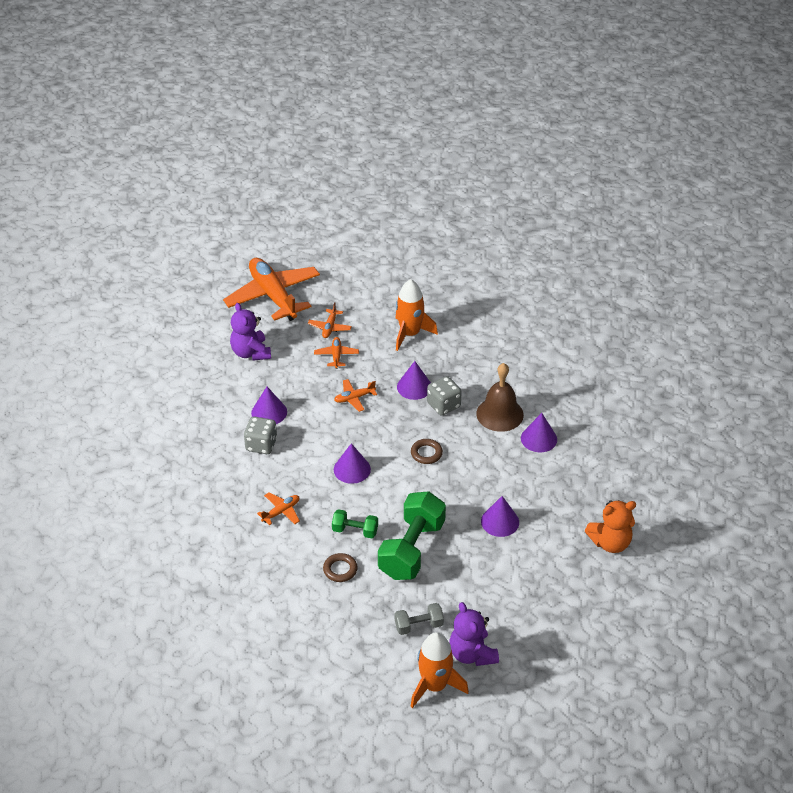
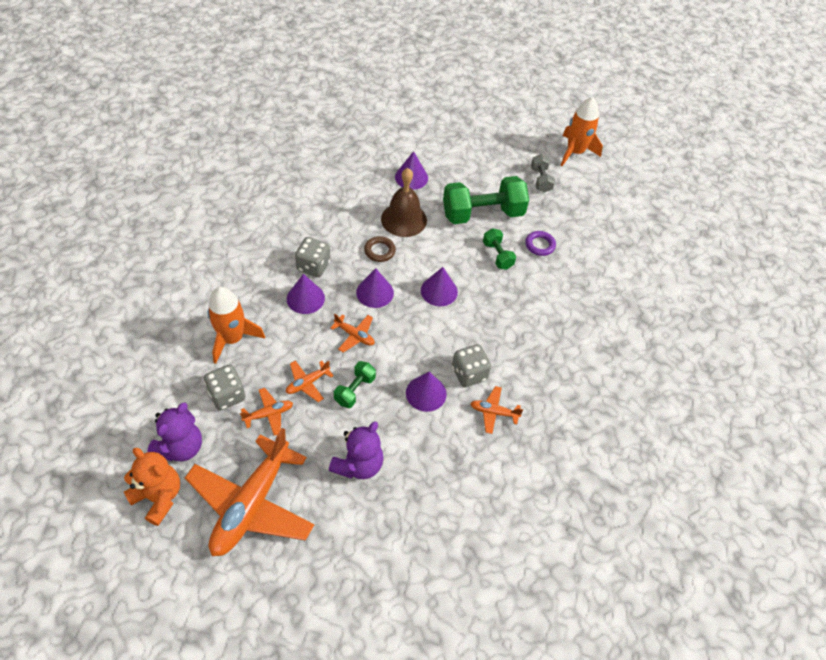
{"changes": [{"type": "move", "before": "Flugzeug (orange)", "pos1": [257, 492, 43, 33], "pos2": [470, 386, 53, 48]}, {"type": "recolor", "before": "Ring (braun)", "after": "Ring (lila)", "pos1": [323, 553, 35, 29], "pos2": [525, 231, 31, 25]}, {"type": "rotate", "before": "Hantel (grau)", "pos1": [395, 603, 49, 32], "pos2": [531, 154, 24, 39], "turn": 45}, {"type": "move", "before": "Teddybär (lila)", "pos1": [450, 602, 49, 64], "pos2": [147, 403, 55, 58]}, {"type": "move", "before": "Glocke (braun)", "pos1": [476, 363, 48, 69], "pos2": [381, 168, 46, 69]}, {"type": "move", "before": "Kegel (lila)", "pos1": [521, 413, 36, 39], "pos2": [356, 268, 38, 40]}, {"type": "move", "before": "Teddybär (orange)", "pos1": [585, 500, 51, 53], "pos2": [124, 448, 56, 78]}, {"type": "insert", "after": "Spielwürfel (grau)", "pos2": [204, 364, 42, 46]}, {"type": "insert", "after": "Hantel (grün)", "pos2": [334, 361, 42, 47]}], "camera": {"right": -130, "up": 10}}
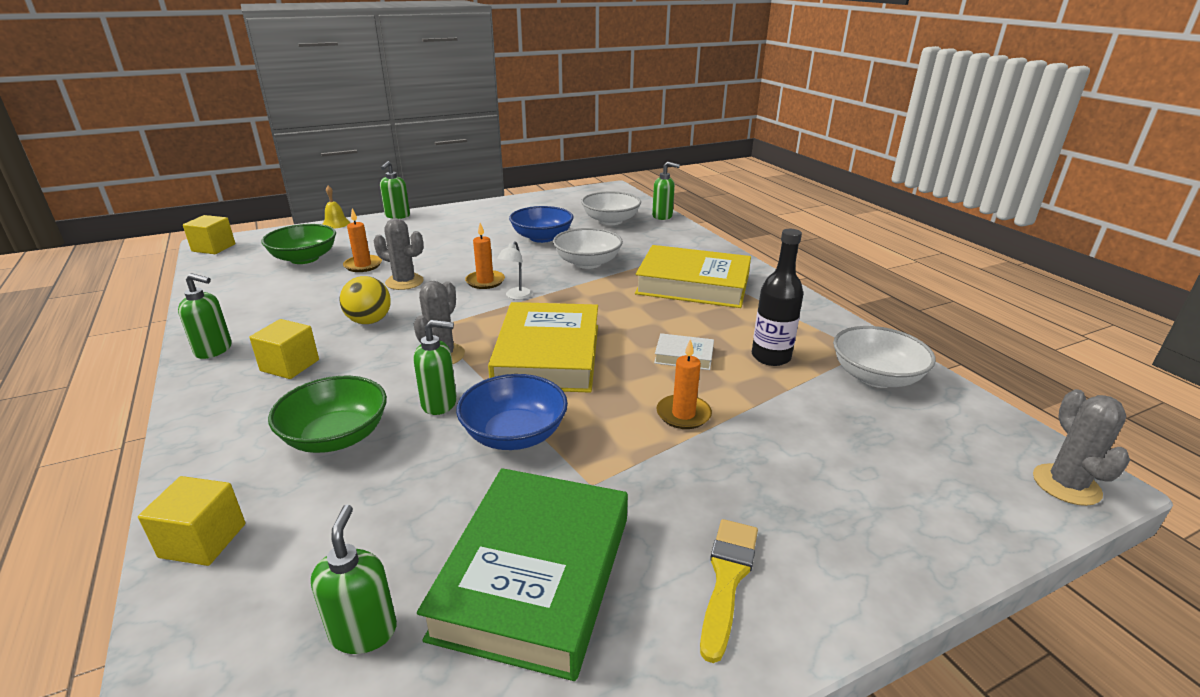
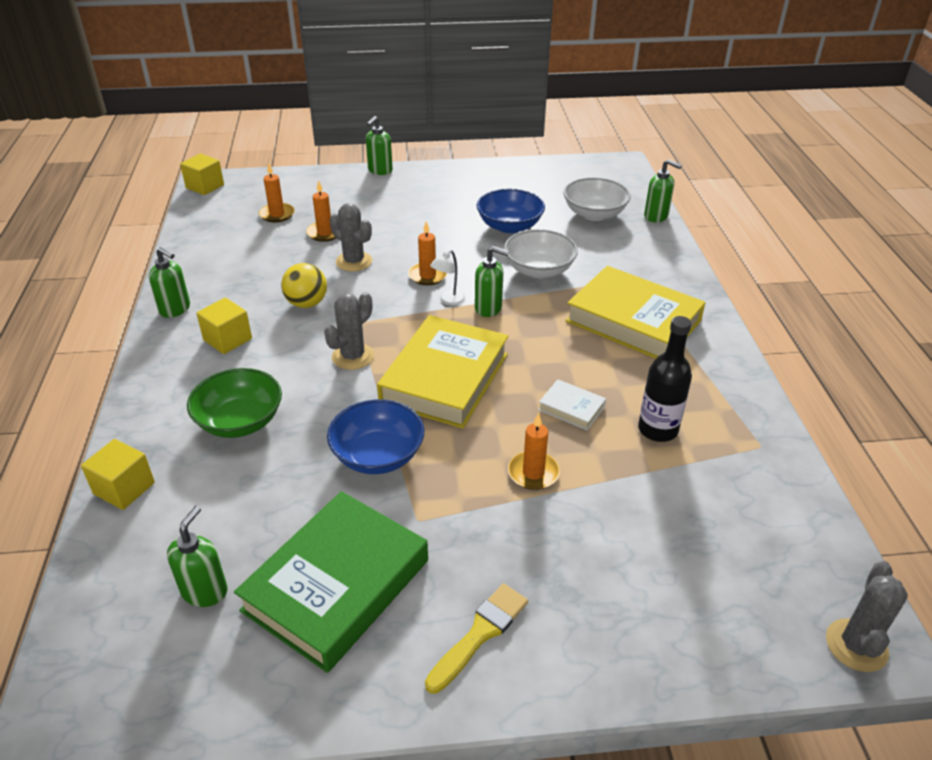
{"changes": [{"type": "replace", "before": "Schüssel (grün)", "after": "Kerze (orange)", "pos1": [261, 224, 75, 40], "pos2": [259, 163, 36, 59]}, {"type": "delete", "before": "Glocke (gelb)", "pos1": [322, 186, 28, 43]}, {"type": "move", "before": "Seifenspender (grün)", "pos1": [414, 320, 43, 95], "pos2": [475, 246, 34, 71]}, {"type": "delete", "before": "Schüssel (weiß)", "pos1": [833, 326, 103, 62]}], "camera": {"right": 20, "up": 10}}
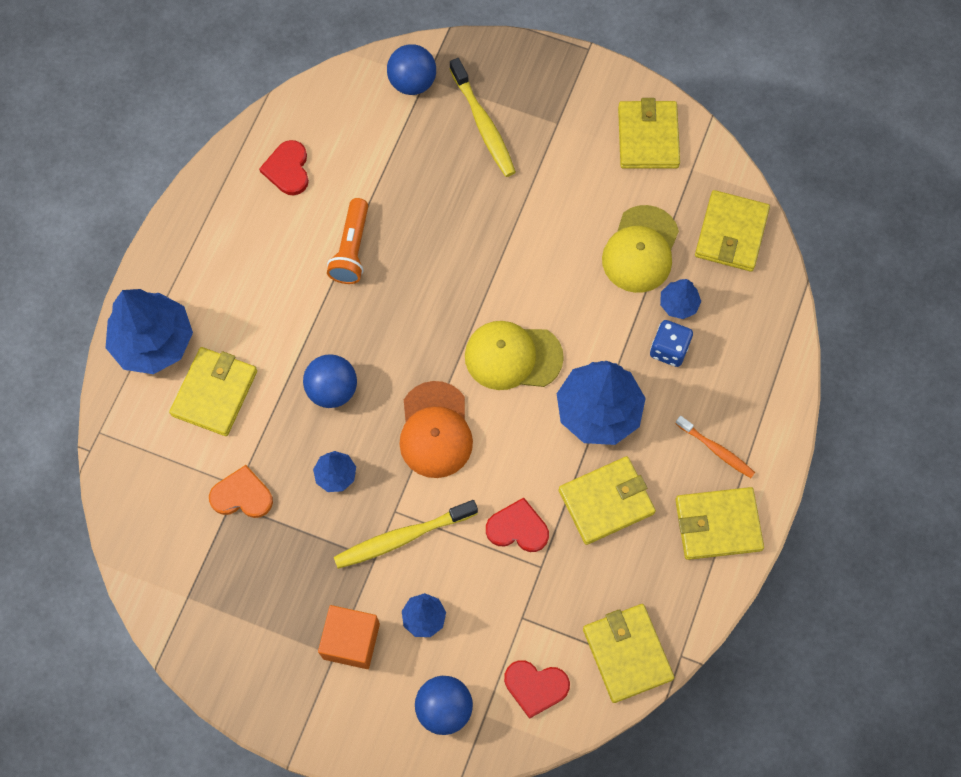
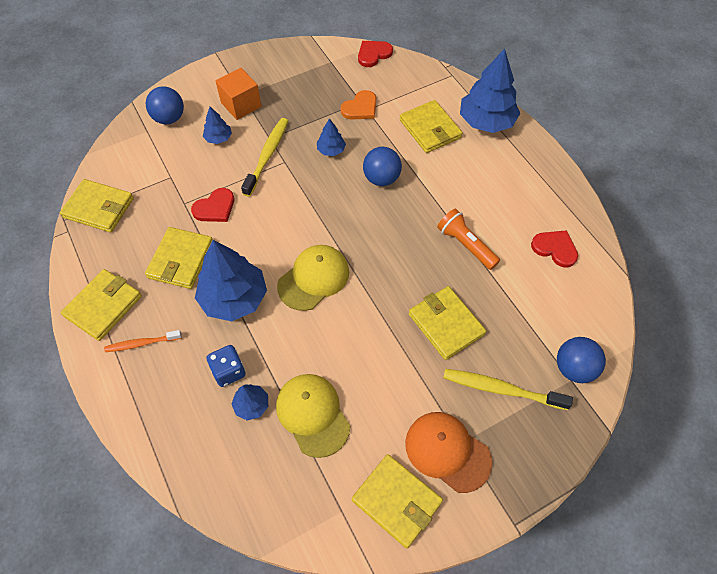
{"changes": [{"type": "move", "before": "Kappe (orange)", "pos1": [399, 381, 74, 97], "pos2": [405, 412, 87, 81]}, {"type": "move", "before": "Herz (rot)", "pos1": [504, 660, 66, 59], "pos2": [358, 41, 35, 26]}, {"type": "move", "before": "Geldbörse (gelb)", "pos1": [695, 190, 75, 82], "pos2": [409, 286, 77, 74]}], "camera": {"right": 130, "up": -10}}
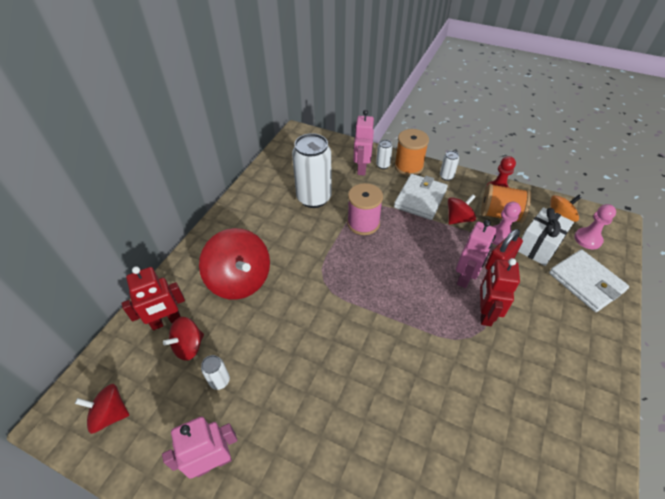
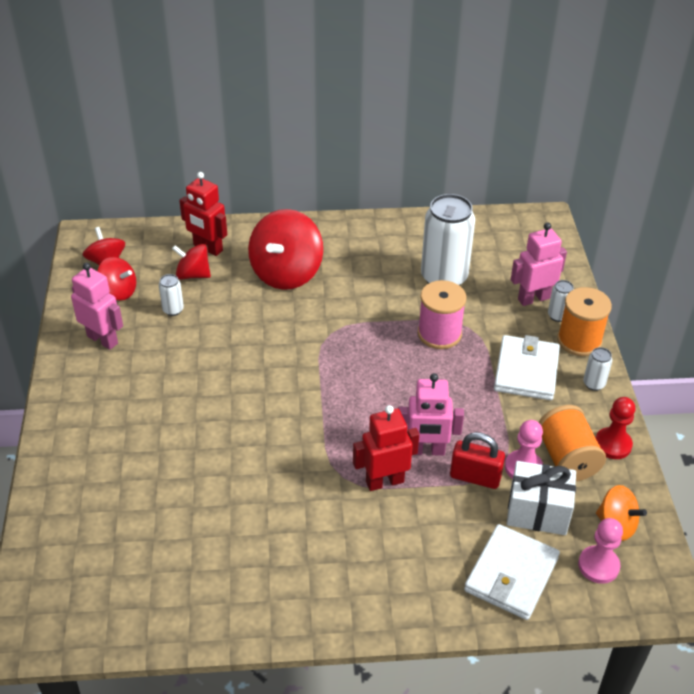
{"changes": [{"type": "rotate", "before": "Geldbörse (weiß)", "pos1": [394, 174, 54, 46], "pos2": [494, 335, 66, 65], "turn": -75}, {"type": "move", "before": "Kreisel (rot)", "pos1": [448, 194, 28, 31], "pos2": [97, 257, 39, 43]}], "camera": {"right": 60, "up": -5}}
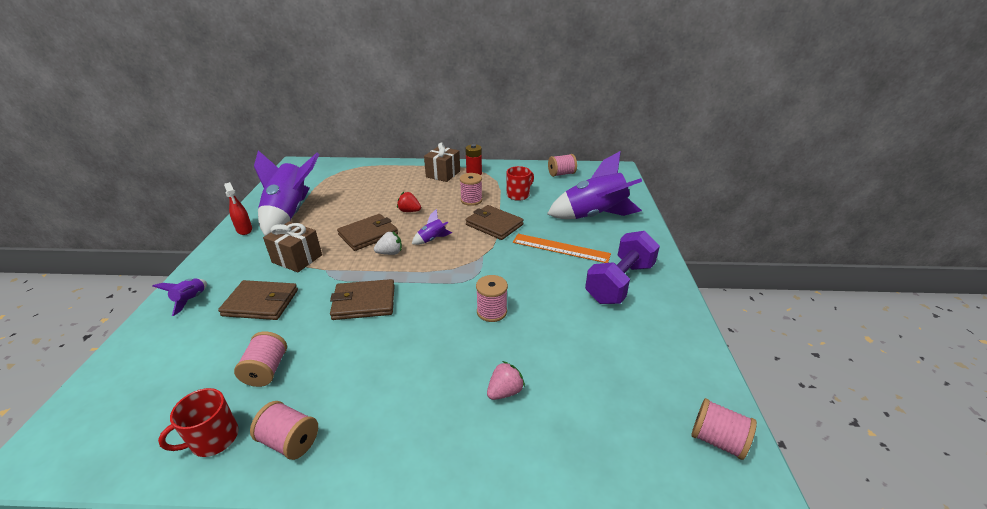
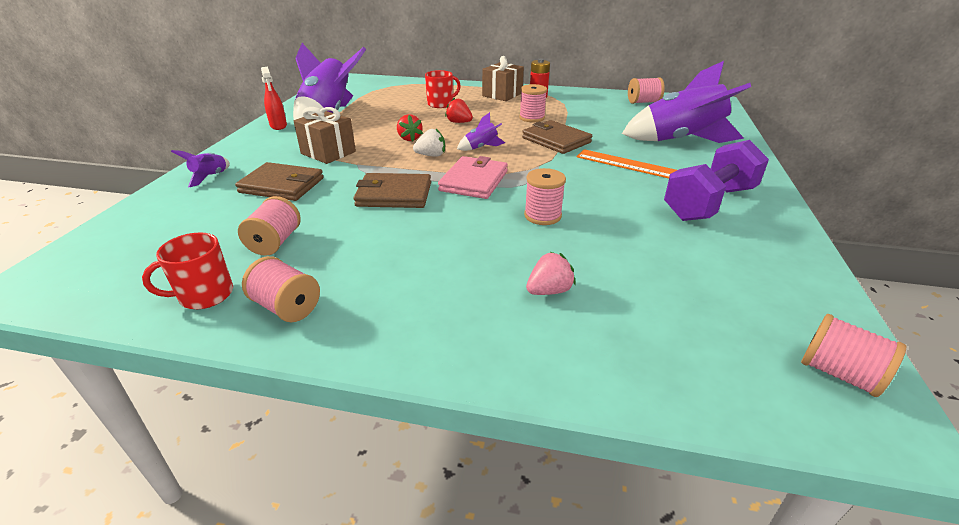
{"changes": [{"type": "replace", "before": "Geldbörse (braun)", "after": "Erdbeere (rot)", "pos1": [337, 214, 61, 37], "pos2": [397, 114, 26, 27]}, {"type": "move", "before": "Tasse (rot)", "pos1": [507, 166, 27, 35], "pos2": [425, 70, 36, 38]}, {"type": "insert", "after": "Geldbörse (rosa)", "pos2": [438, 156, 70, 43]}], "camera": {"right": 10, "up": 0}}
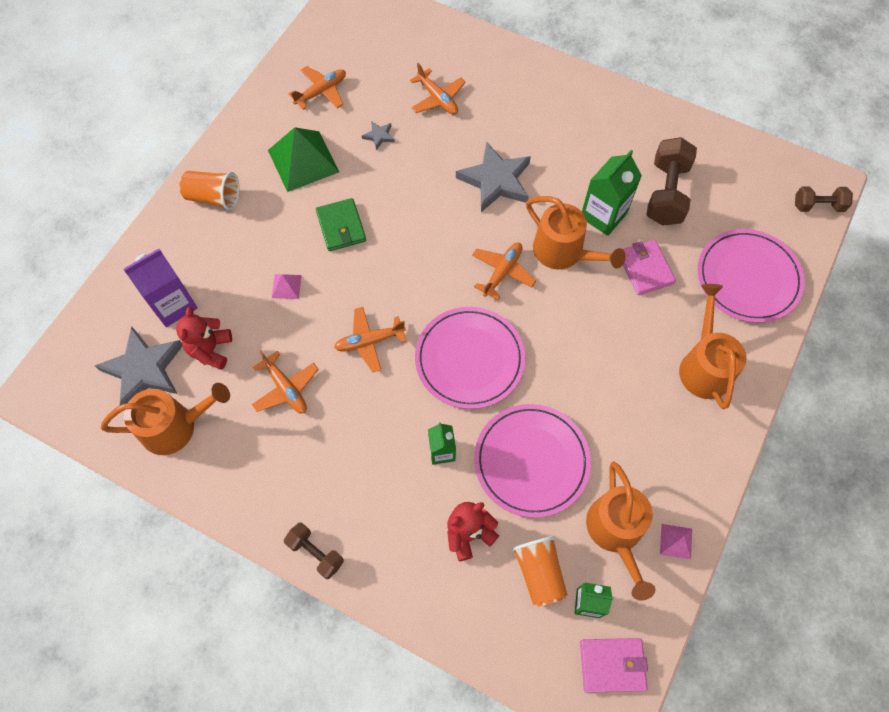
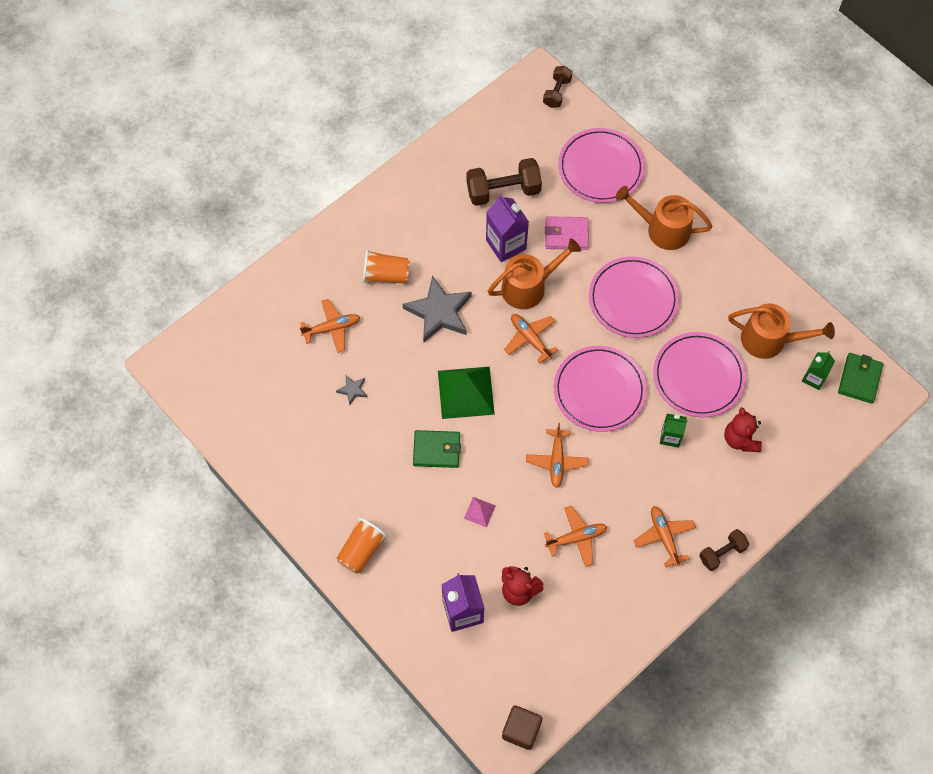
{"changes": [{"type": "delete", "before": "Stern (grau)", "pos1": [95, 326, 88, 85]}, {"type": "delete", "before": "Gießkanne (orange)", "pos1": [101, 383, 129, 72]}, {"type": "move", "before": "Pyramide (grün)", "pos1": [268, 127, 71, 65], "pos2": [438, 367, 57, 52]}, {"type": "move", "before": "Flugzeug (orange)", "pos1": [289, 66, 57, 44], "pos2": [634, 506, 62, 61]}, {"type": "move", "before": "Becher (orange)", "pos1": [512, 536, 55, 71], "pos2": [363, 250, 47, 34]}, {"type": "recolor", "before": "Geldbörse (rosa)", "after": "Geldbörse (grün)", "pos1": [580, 638, 68, 55], "pos2": [838, 353, 45, 50]}, {"type": "recolor", "before": "Getränkekarton (grün)", "after": "Getränkekarton (lila)", "pos1": [582, 150, 60, 86], "pos2": [486, 194, 43, 68]}, {"type": "rotate", "before": "Hantel (braun)", "pos1": [646, 137, 51, 89], "pos2": [466, 158, 76, 48], "turn": -45}, {"type": "delete", "before": "Pyramide (rosa)", "pos1": [660, 524, 32, 35]}, {"type": "insert", "after": "Kubus (braun)", "pos2": [502, 705, 40, 45]}, {"type": "insert", "after": "Teller (rosa)", "pos2": [589, 256, 90, 82]}], "camera": {"right": -70, "up": 0}}
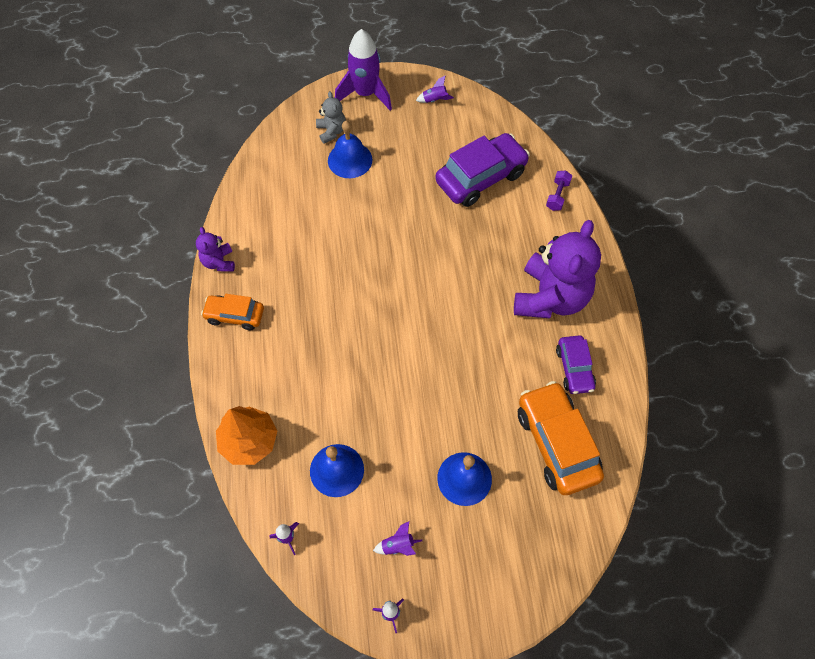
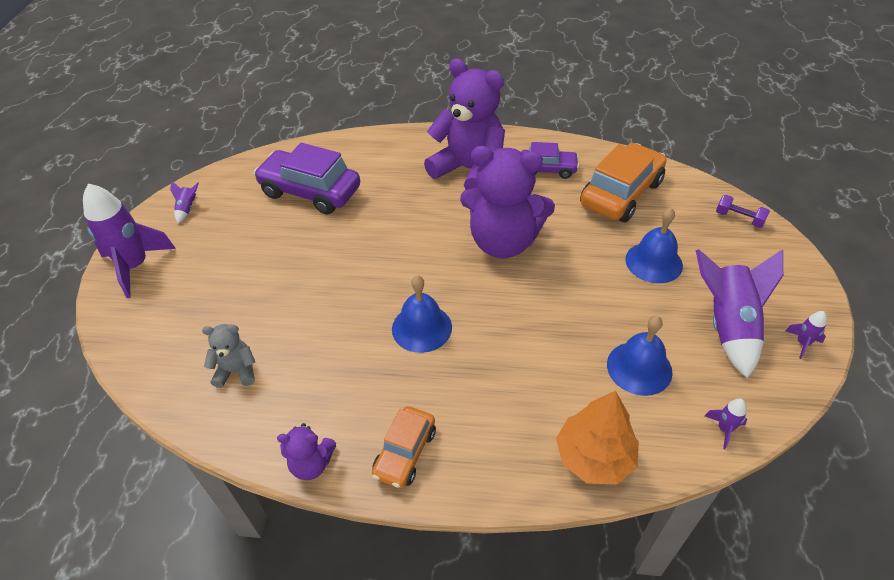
{"changes": [{"type": "move", "before": "Teddybär (grau)", "pos1": [316, 91, 30, 53], "pos2": [202, 324, 53, 64]}, {"type": "move", "before": "Glocke (blau)", "pos1": [328, 121, 45, 57], "pos2": [392, 275, 60, 78]}, {"type": "resize", "before": "Rakete (lila)", "pos1": [373, 521, 49, 35], "pos2": [696, 249, 87, 129], "scale": 2.37}, {"type": "rotate", "before": "Auto (lila)", "pos1": [435, 133, 95, 74], "pos2": [254, 143, 106, 72], "turn": -45}, {"type": "rotate", "before": "Auto (orange)", "pos1": [518, 381, 86, 114], "pos2": [580, 143, 86, 79], "turn": 135}, {"type": "move", "before": "Hantel (lila)", "pos1": [546, 170, 26, 41], "pos2": [716, 195, 54, 33]}, {"type": "insert", "after": "Teddybär (lila)", "pos2": [460, 146, 95, 112]}], "camera": {"right": -75, "up": -15}}
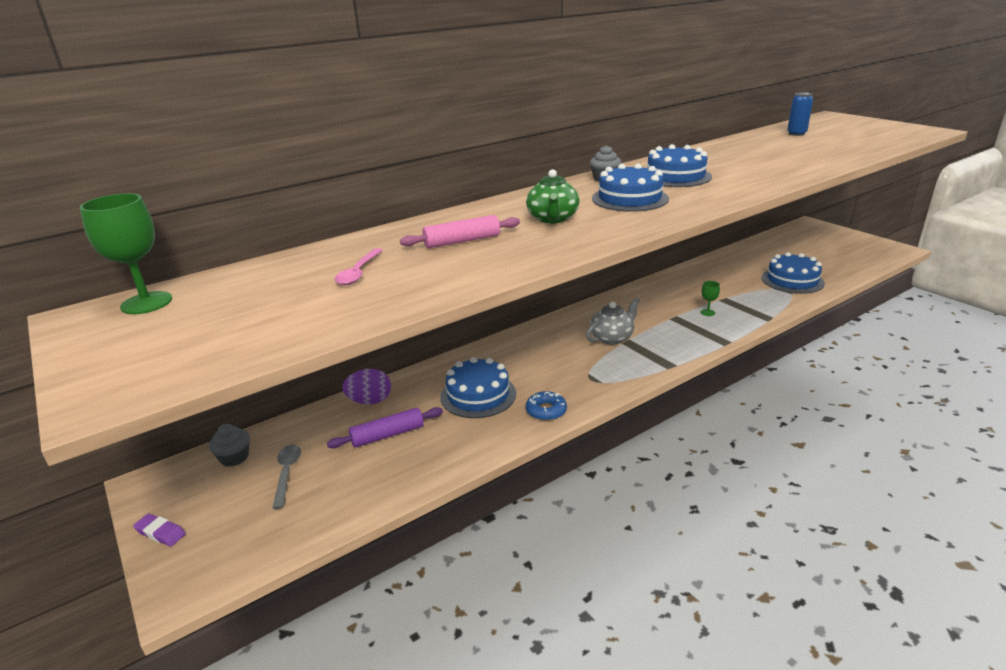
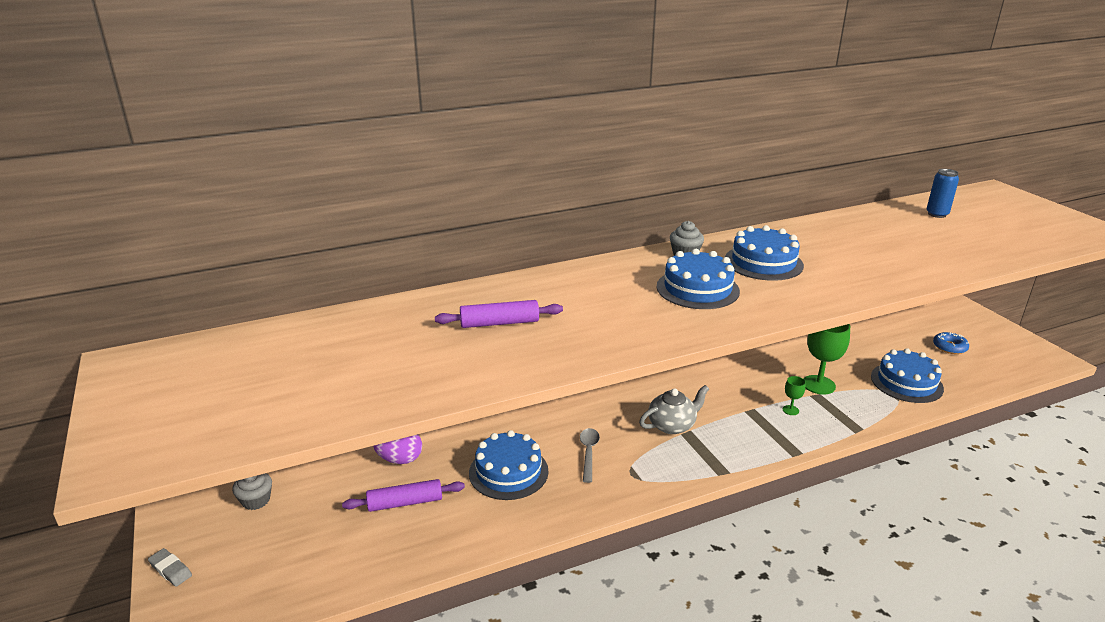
{"changes": [{"type": "move", "before": "Kelch (grün)", "pos1": [80, 193, 92, 121], "pos2": [804, 324, 46, 71]}, {"type": "recolor", "before": "Radiergummi (lila)", "after": "Radiergummi (grau)", "pos1": [133, 513, 53, 34], "pos2": [148, 548, 44, 39]}, {"type": "move", "before": "Löffel (grau)", "pos1": [273, 445, 28, 64], "pos2": [580, 428, 20, 55]}, {"type": "delete", "before": "Löffel (rosa)", "pos1": [335, 248, 48, 37]}, {"type": "recolor", "before": "Nudelholz (rosa)", "after": "Nudelholz (lila)", "pos1": [400, 215, 120, 33], "pos2": [435, 300, 128, 28]}, {"type": "delete", "before": "Teekanne (grün)", "pos1": [526, 169, 54, 55]}, {"type": "move", "before": "Donut (blau)", "pos1": [526, 391, 41, 30], "pos2": [933, 332, 36, 22]}], "camera": {"right": 10, "up": 0}}
